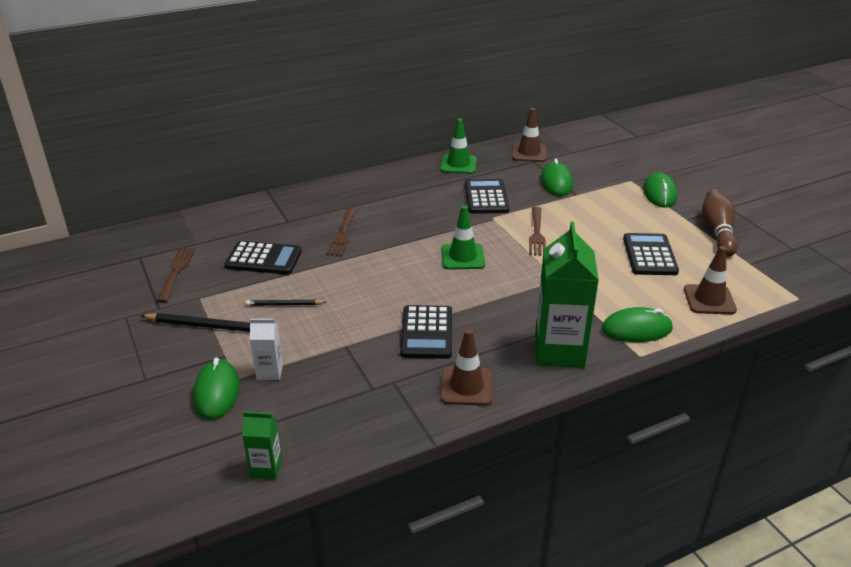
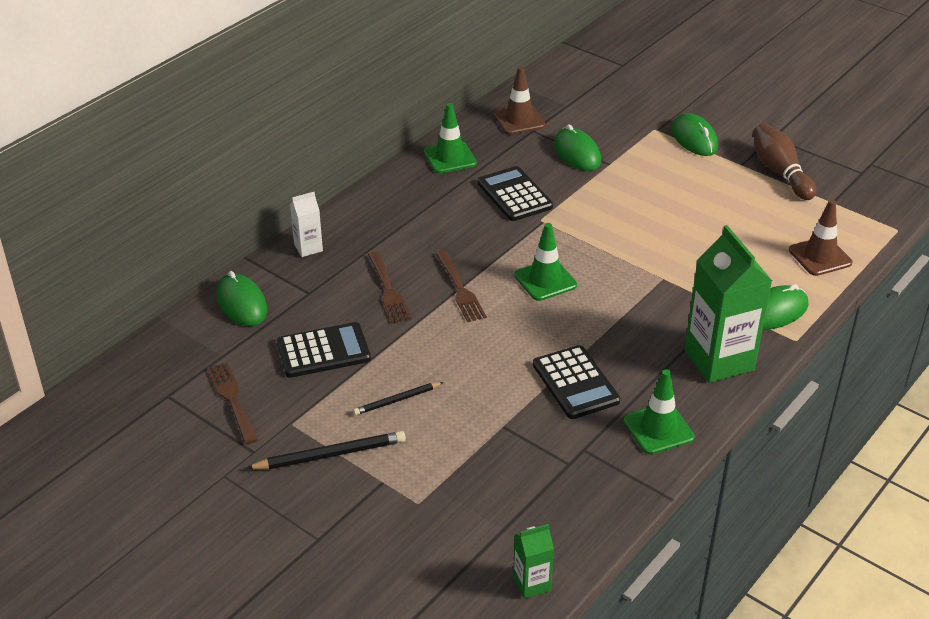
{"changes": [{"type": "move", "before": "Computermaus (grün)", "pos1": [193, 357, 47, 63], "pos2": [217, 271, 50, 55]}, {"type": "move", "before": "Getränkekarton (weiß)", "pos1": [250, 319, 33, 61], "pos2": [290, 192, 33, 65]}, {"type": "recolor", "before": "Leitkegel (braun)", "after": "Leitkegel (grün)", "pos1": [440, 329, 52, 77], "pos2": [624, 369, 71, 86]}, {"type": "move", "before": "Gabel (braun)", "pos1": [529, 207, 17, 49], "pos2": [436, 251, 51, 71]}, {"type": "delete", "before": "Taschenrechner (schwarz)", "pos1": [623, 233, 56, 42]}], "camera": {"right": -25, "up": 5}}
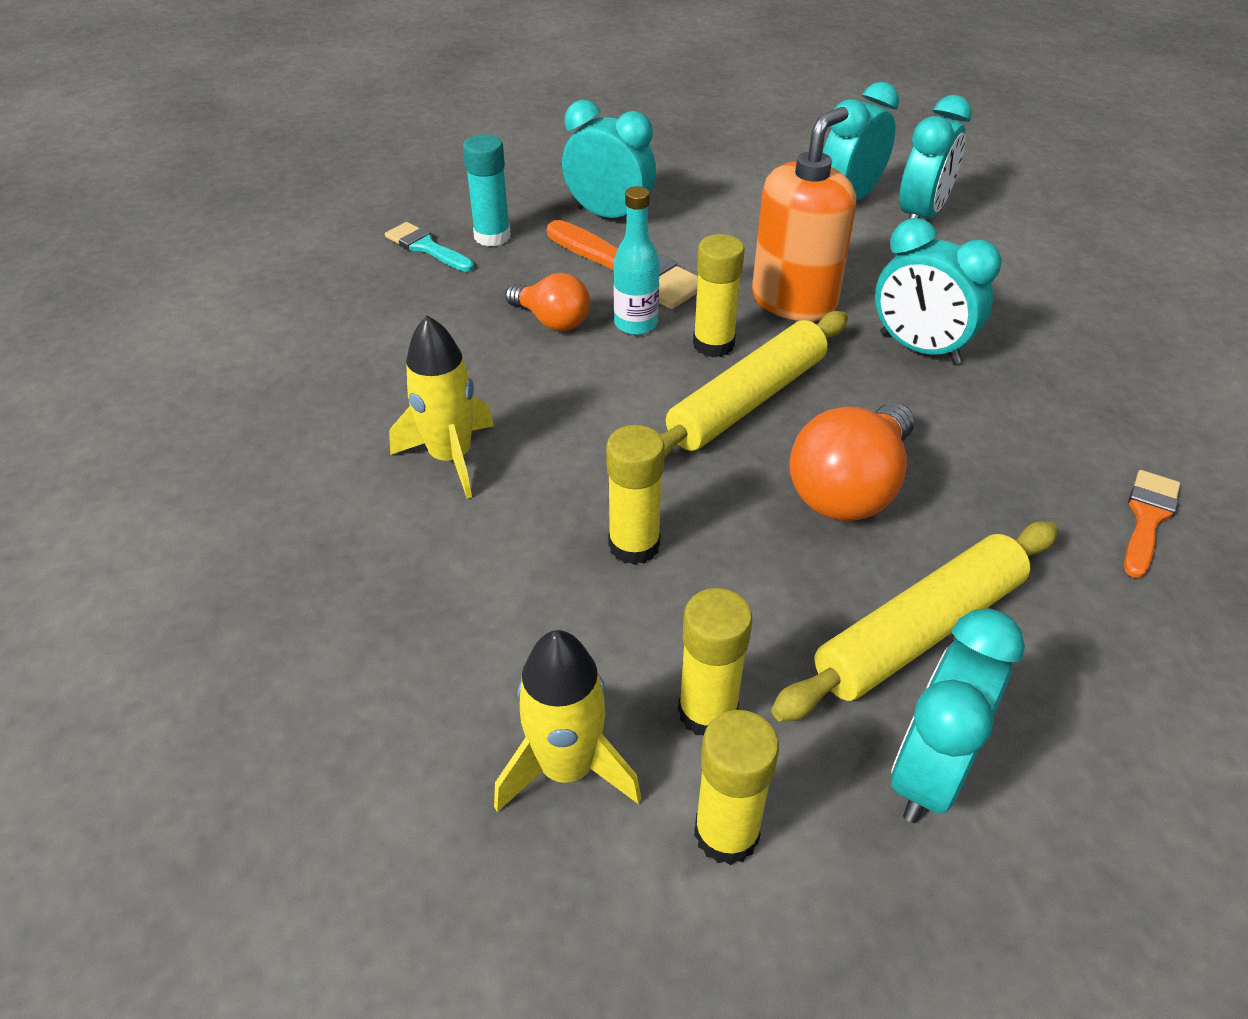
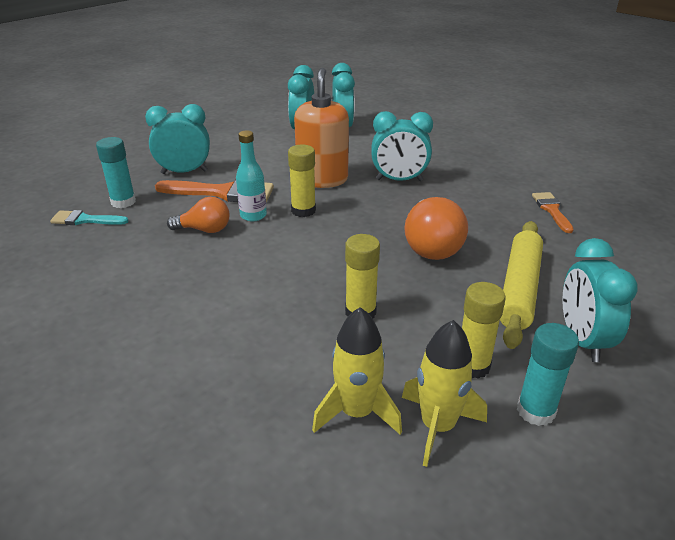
{"changes": [{"type": "move", "before": "Rakete (gelb)", "pos1": [389, 315, 105, 184], "pos2": [312, 307, 90, 128]}, {"type": "delete", "before": "Nudelholz (gelb)", "pos1": [660, 311, 188, 148]}, {"type": "recolor", "before": "Klebestift (gelb)", "after": "Klebestift (türkis)", "pos1": [694, 710, 85, 155], "pos2": [517, 323, 62, 103]}], "camera": {"right": -35, "up": -10}}
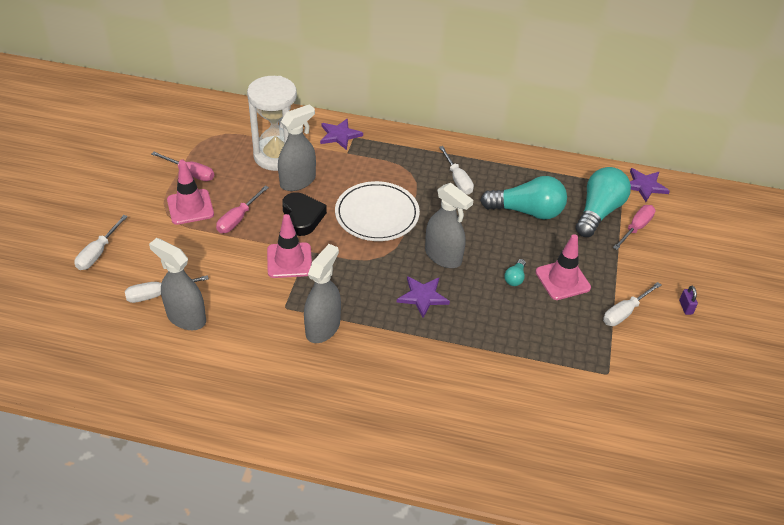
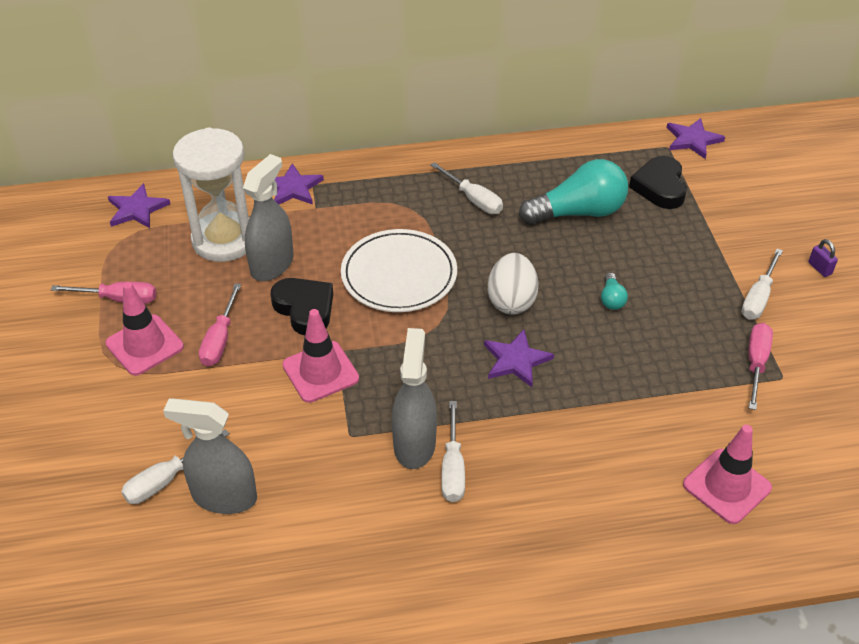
{"changes": [{"type": "move", "before": "Schraubenzieher (weiß)", "pos1": [75, 215, 53, 55], "pos2": [441, 401, 24, 101]}, {"type": "replace", "before": "Sprühflasche (grau)", "after": "Ei (weiß)", "pos1": [425, 183, 48, 85], "pos2": [488, 253, 51, 62]}, {"type": "move", "before": "Leitkegel (rosa)", "pos1": [536, 234, 55, 66], "pos2": [683, 425, 89, 99]}, {"type": "replace", "before": "Glühbirne (türkis)", "after": "Herz (schwarz)", "pos1": [575, 167, 56, 70], "pos2": [629, 156, 58, 53]}, {"type": "move", "before": "Schraubenzieher (rosa)", "pos1": [613, 205, 42, 45], "pos2": [748, 323, 25, 87]}, {"type": "insert", "after": "Stern (lila)", "pos2": [108, 183, 62, 45]}], "camera": {"right": -20, "up": 0}}
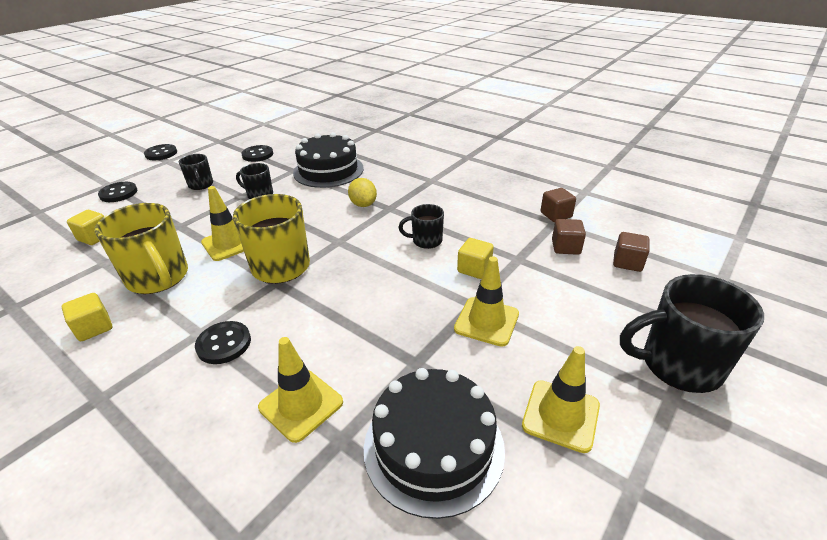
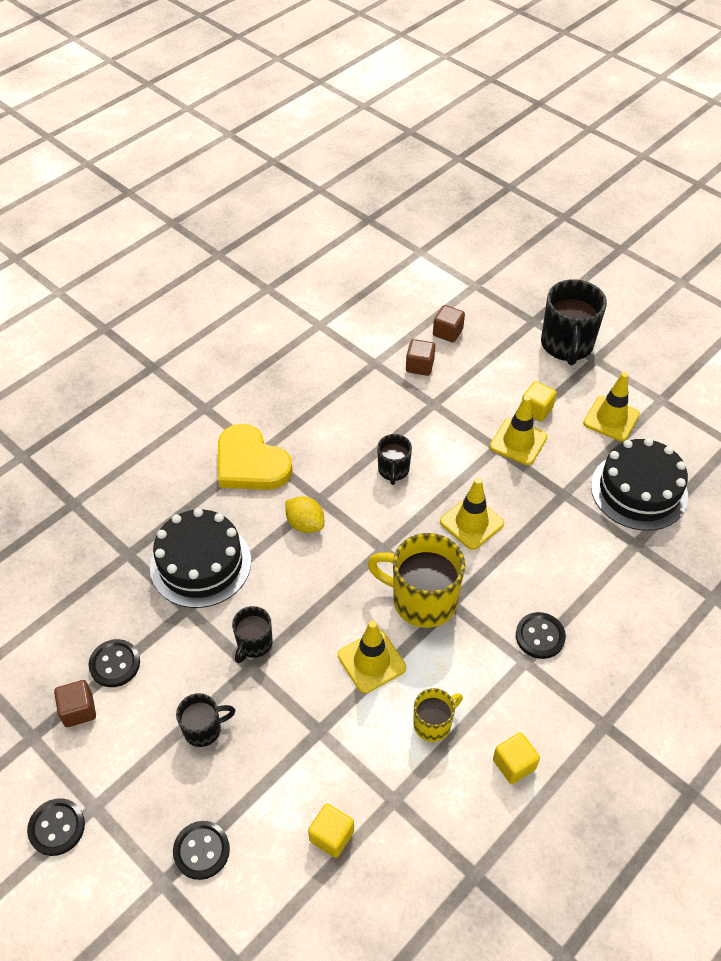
{"changes": [{"type": "resize", "before": "Tasse (gelb)", "pos1": [94, 203, 94, 91], "pos2": [413, 688, 50, 54], "scale": 0.54}, {"type": "move", "before": "Leitkegel (gelb)", "pos1": [258, 337, 85, 106], "pos2": [440, 478, 64, 72]}, {"type": "rotate", "before": "Zitrone (gelb)", "pos1": [348, 178, 29, 29], "pos2": [286, 496, 38, 37], "turn": 60}, {"type": "move", "before": "Kubus (gelb)", "pos1": [457, 238, 37, 41], "pos2": [522, 381, 35, 41]}, {"type": "move", "before": "Kubus (braun)", "pos1": [541, 188, 35, 34], "pos2": [54, 680, 42, 47]}, {"type": "insert", "after": "Herz (gelb)", "pos2": [218, 424, 75, 66]}], "camera": {"right": -85, "up": 15}}
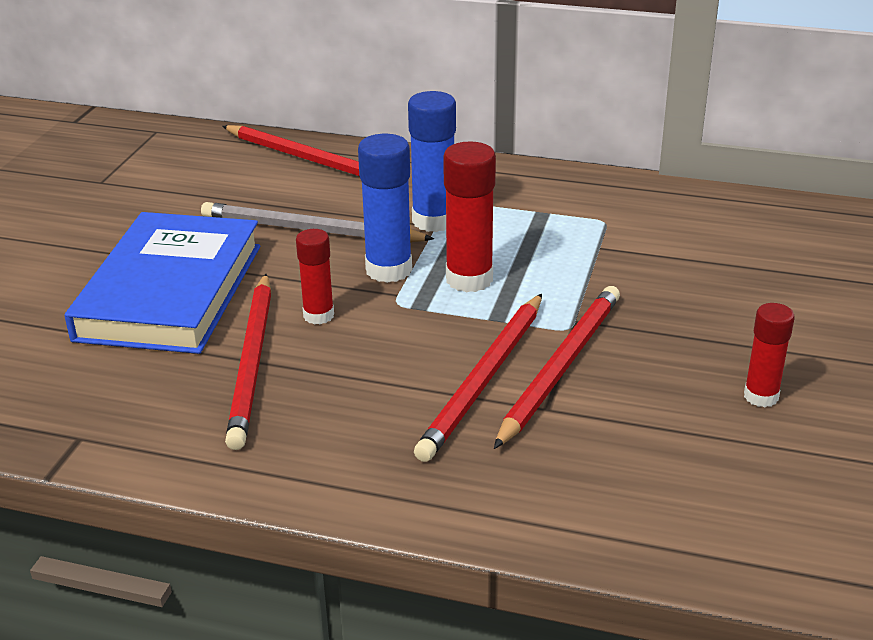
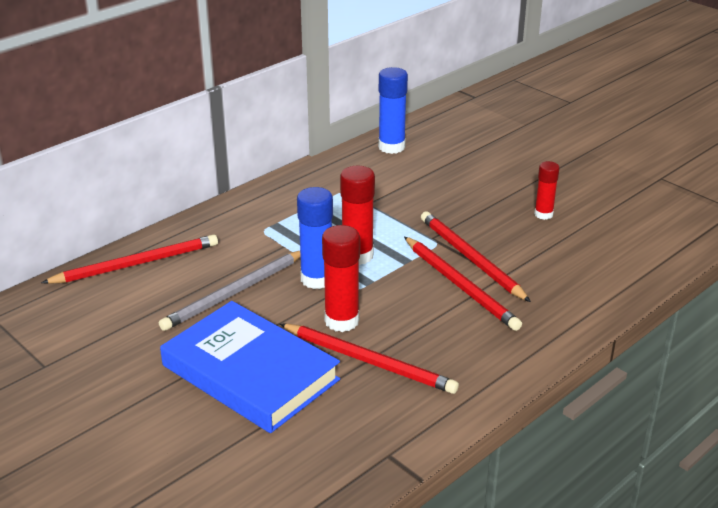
{"changes": [{"type": "resize", "before": "Klebestift (rot)", "pos1": [296, 229, 38, 95], "pos2": [322, 225, 38, 107], "scale": 1.6}, {"type": "move", "before": "Klebestift (blau)", "pos1": [408, 91, 48, 141], "pos2": [378, 67, 30, 87]}], "camera": {"right": -60, "up": 0}}
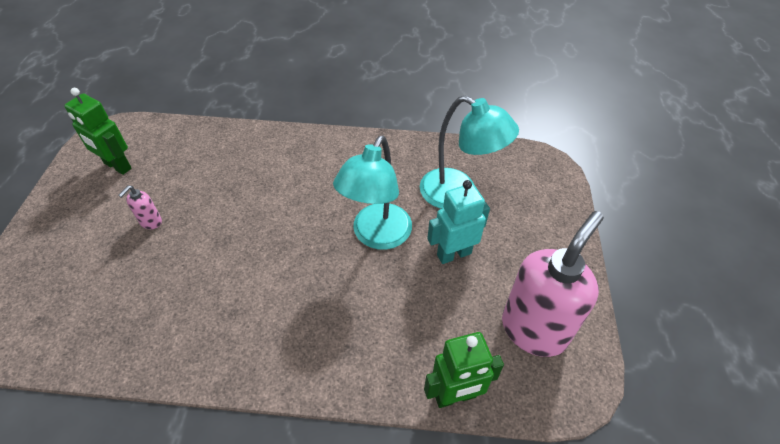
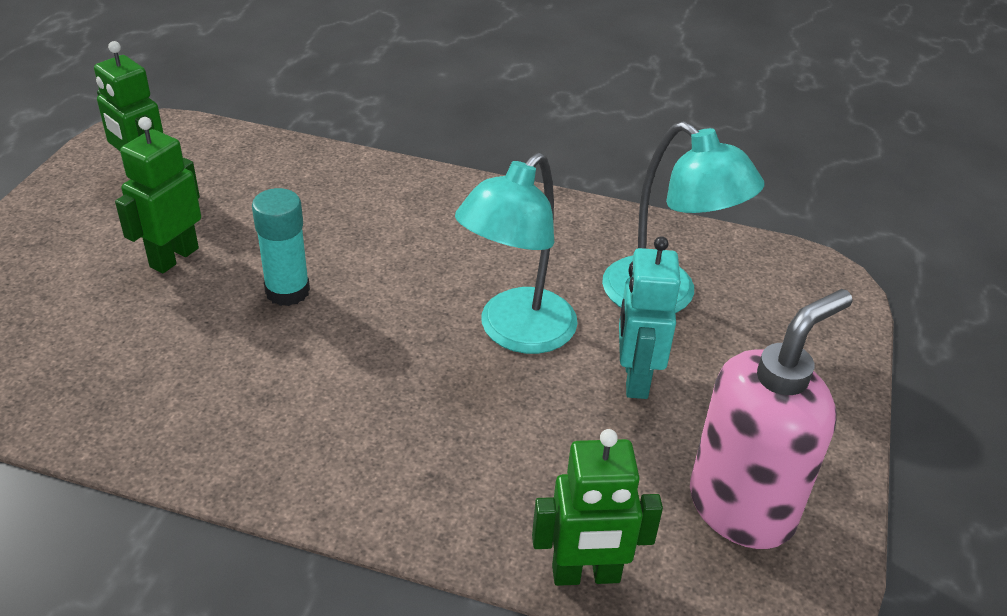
{"changes": [{"type": "replace", "before": "Seifenspender (rosa)", "after": "Roboter (grün)", "pos1": [118, 186, 44, 43], "pos2": [115, 117, 86, 156]}, {"type": "rotate", "before": "Roboter (türkis)", "pos1": [427, 180, 63, 84], "pos2": [619, 236, 62, 163], "turn": -75}, {"type": "insert", "after": "Klebestift (türkis)", "pos2": [252, 188, 58, 118]}], "camera": {"right": 10, "up": -10}}
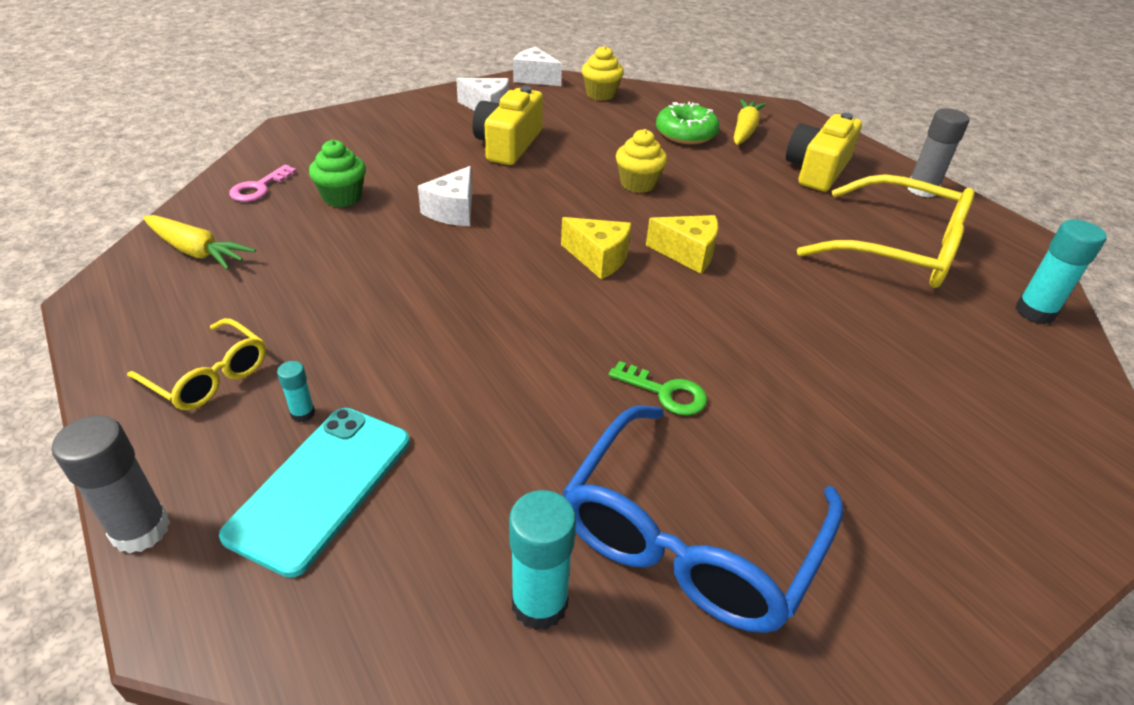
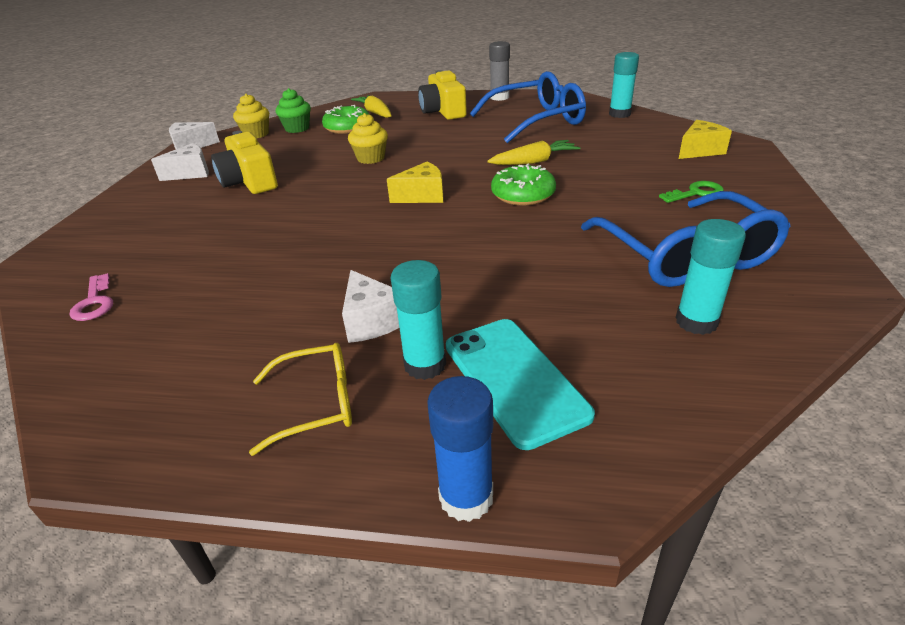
{"changes": [{"type": "recolor", "before": "Klebestift (grau)", "after": "Klebestift (blau)", "pos1": [52, 415, 118, 139], "pos2": [427, 376, 66, 146]}, {"type": "move", "before": "Karotte (gelb)", "pos1": [143, 215, 113, 55], "pos2": [487, 140, 93, 25]}, {"type": "resize", "before": "Klebestift (türkis)", "pos1": [277, 361, 38, 61], "pos2": [391, 260, 55, 120], "scale": 1.94}, {"type": "move", "before": "Muffin (grün)", "pos1": [309, 140, 57, 67], "pos2": [276, 88, 35, 45]}, {"type": "move", "before": "Käse (weiß)", "pos1": [418, 166, 54, 60], "pos2": [342, 270, 57, 73]}, {"type": "move", "before": "Schlüssel (grün)", "pos1": [609, 361, 98, 55], "pos2": [659, 181, 65, 22]}, {"type": "move", "before": "Käse (gelb)", "pos1": [646, 215, 72, 59], "pos2": [679, 120, 53, 39]}, {"type": "recolor", "before": "Brille (gelb)", "after": "Brille (blau)", "pos1": [797, 174, 178, 114], "pos2": [470, 71, 116, 73]}, {"type": "insert", "after": "Donut (grün)", "pos2": [491, 164, 65, 42]}], "camera": {"right": -45, "up": -5}}
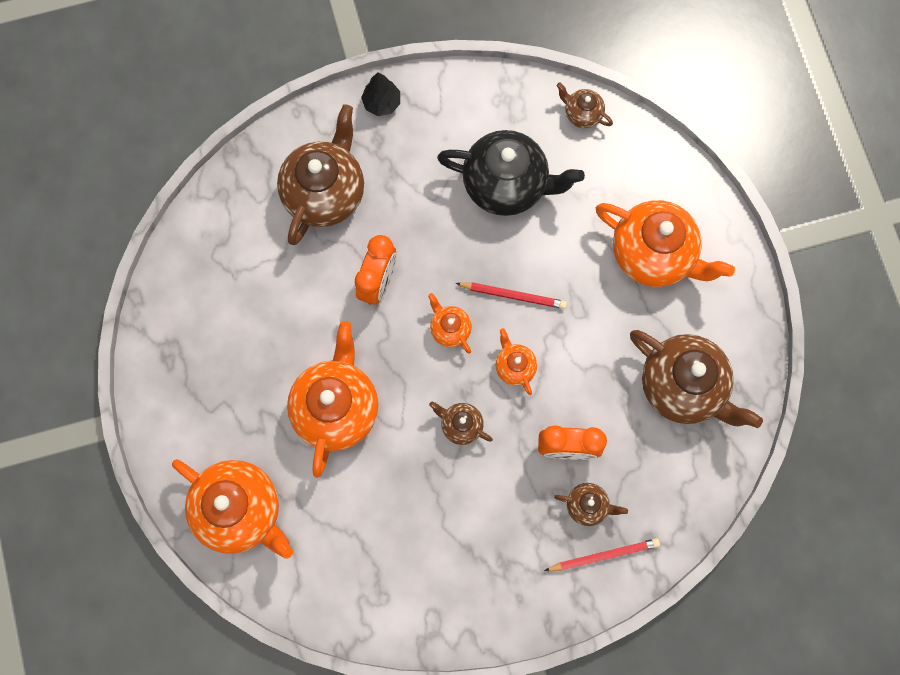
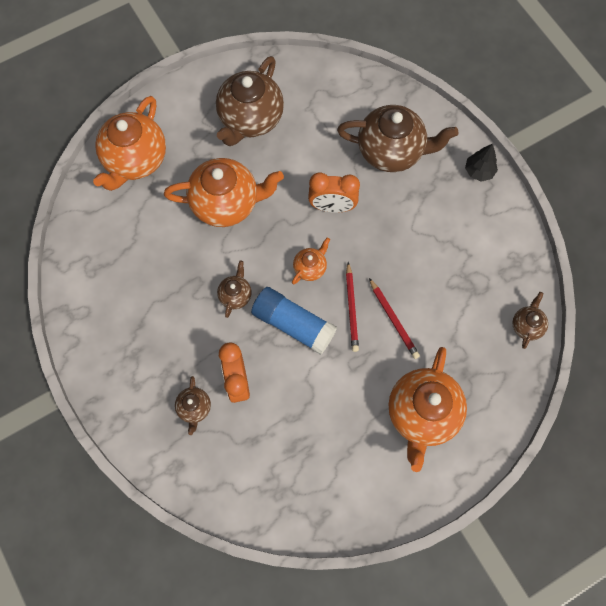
{"changes": [{"type": "delete", "before": "Teekanne (schwarz)", "pos1": [437, 130, 148, 86]}, {"type": "replace", "before": "Teekanne (orange)", "after": "Klebestift (blau)", "pos1": [495, 328, 42, 67], "pos2": [251, 287, 86, 68]}, {"type": "move", "before": "Bleistift (rot)", "pos1": [544, 538, 116, 33], "pos2": [369, 278, 51, 81]}, {"type": "move", "before": "Teekanne (braun)", "pos1": [630, 330, 133, 98], "pos2": [216, 56, 68, 90]}], "camera": {"right": 75, "up": -5}}
